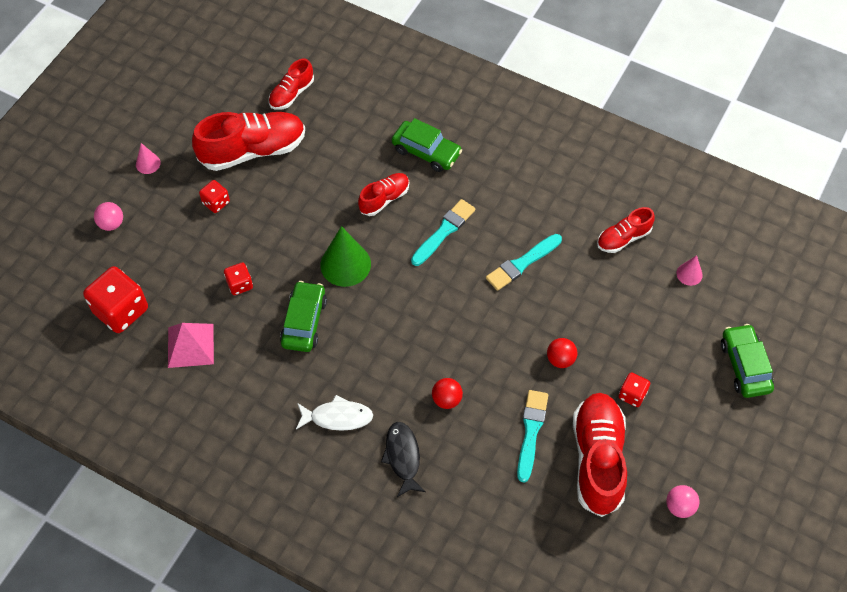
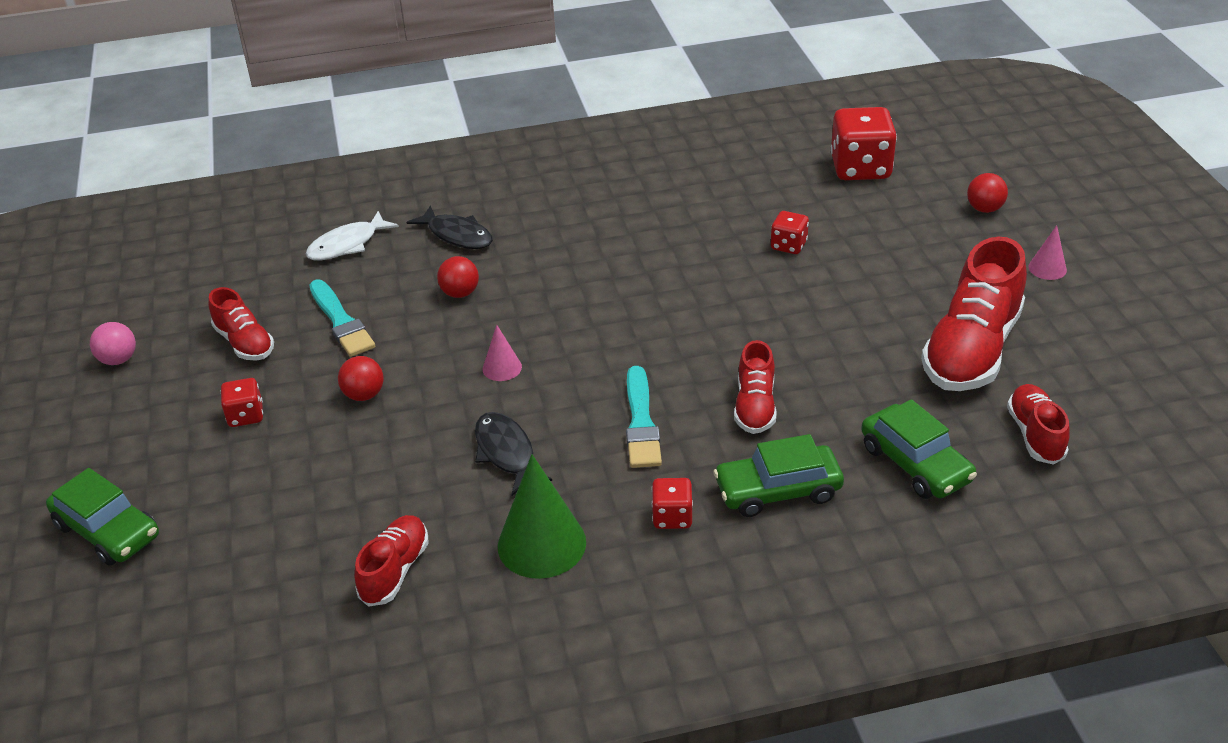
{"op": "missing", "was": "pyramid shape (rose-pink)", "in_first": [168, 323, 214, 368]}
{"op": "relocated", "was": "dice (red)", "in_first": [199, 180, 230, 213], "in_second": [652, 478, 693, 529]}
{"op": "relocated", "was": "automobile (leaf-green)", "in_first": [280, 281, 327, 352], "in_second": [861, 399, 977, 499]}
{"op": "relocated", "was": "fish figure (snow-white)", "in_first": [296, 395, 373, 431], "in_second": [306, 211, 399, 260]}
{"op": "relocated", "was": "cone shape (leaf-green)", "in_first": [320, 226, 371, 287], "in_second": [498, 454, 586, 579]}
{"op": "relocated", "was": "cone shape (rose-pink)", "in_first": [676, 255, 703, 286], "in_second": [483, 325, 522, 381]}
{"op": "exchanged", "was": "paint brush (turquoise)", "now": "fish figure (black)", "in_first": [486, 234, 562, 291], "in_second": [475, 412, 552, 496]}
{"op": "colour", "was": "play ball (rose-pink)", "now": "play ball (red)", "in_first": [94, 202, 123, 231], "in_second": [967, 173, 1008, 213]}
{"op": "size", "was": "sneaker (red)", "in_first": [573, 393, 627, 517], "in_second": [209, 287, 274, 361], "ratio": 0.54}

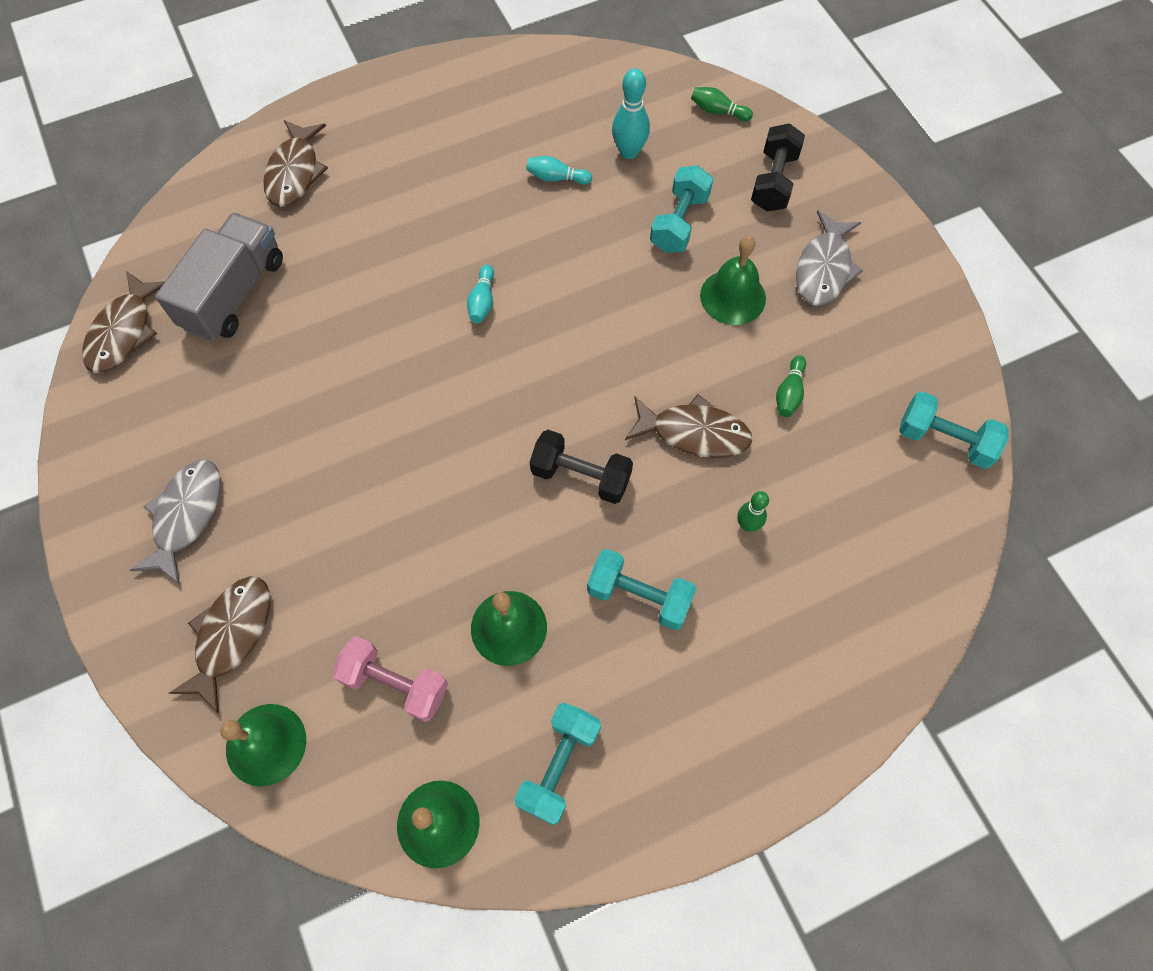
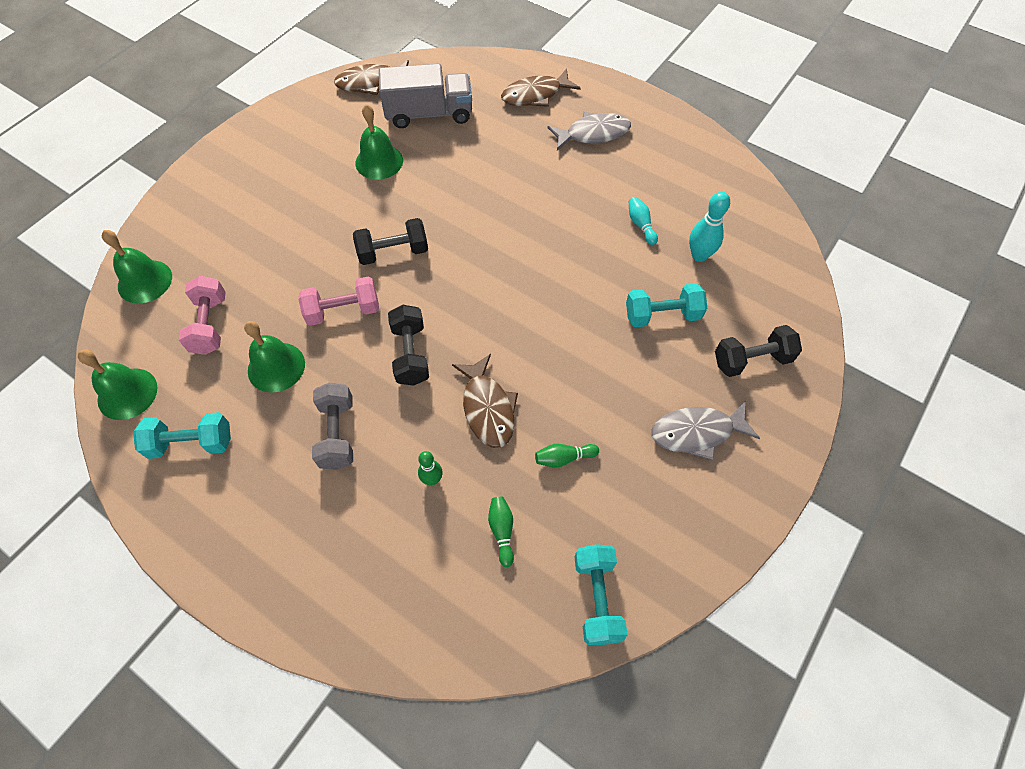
{"op": "missing", "was": "fish figure (russet)", "in_first": [169, 576, 270, 714]}
{"op": "missing", "was": "skittle (turquoise)", "in_first": [467, 265, 494, 323]}
{"op": "appeared", "now": "dumbbell (rose-pink)", "in_second": [298, 276, 379, 326]}
{"op": "appeared", "now": "dumbbell (black)", "in_second": [353, 218, 428, 265]}
{"op": "relocated", "was": "fish figure (ash-grey)", "in_first": [130, 460, 221, 584], "in_second": [547, 112, 631, 150]}
{"op": "relocated", "was": "skittle (leaf-green)", "in_first": [691, 87, 753, 121], "in_second": [488, 497, 514, 567]}
{"op": "relocated", "was": "bell (leaf-green)", "in_first": [700, 236, 766, 325], "in_second": [355, 104, 403, 180]}
{"op": "colour", "was": "dumbbell (turquoise)", "now": "dumbbell (ash-grey)", "in_first": [587, 549, 696, 630], "in_second": [312, 382, 353, 470]}

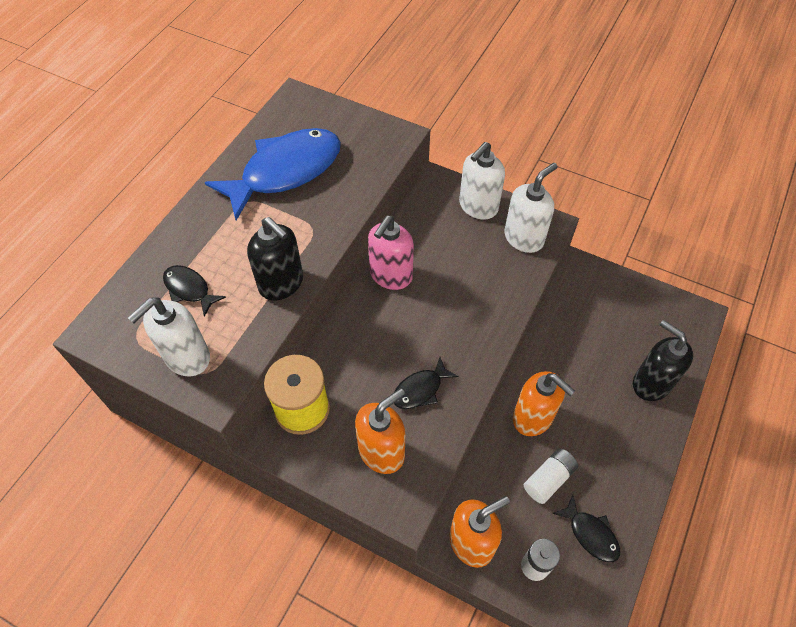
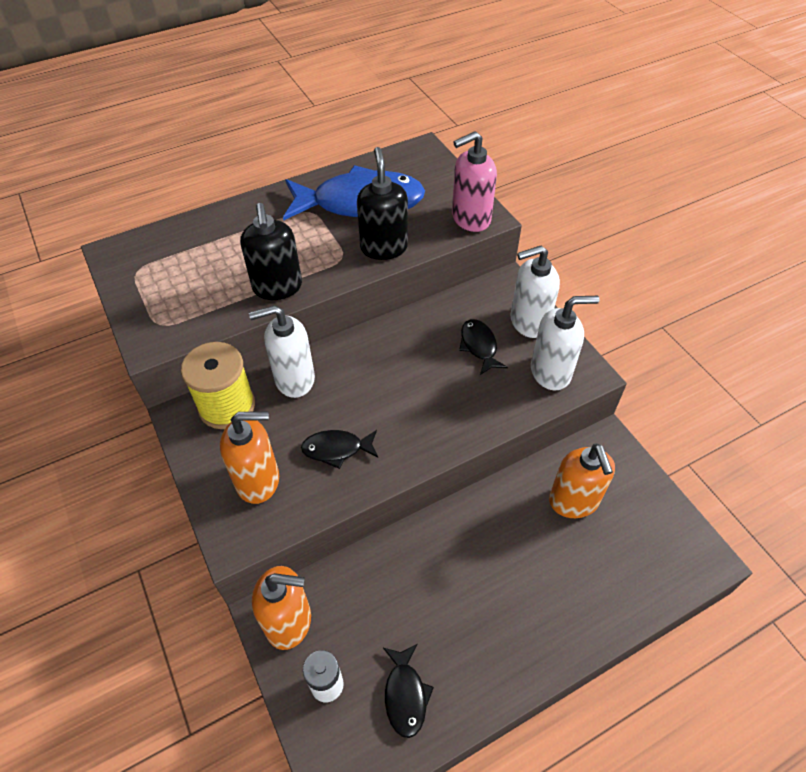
{"op": "missing", "was": "power cell (snow-white)", "in_first": [524, 448, 578, 504]}
{"op": "relocated", "was": "pump bottle (snow-white)", "in_first": [128, 297, 210, 377], "in_second": [249, 305, 315, 398]}
{"op": "relocated", "was": "fish figure (black)", "in_first": [163, 265, 226, 317], "in_second": [459, 319, 508, 375]}
{"op": "relocated", "was": "pump bottle (rose-pink)", "in_first": [368, 216, 414, 290], "in_second": [452, 131, 497, 232]}
{"op": "relocated", "was": "pump bottle (orange-coloured)", "in_first": [513, 371, 575, 436], "in_second": [549, 444, 615, 518]}
{"op": "relocated", "was": "pump bottle (black)", "in_first": [633, 320, 693, 401], "in_second": [357, 147, 408, 260]}

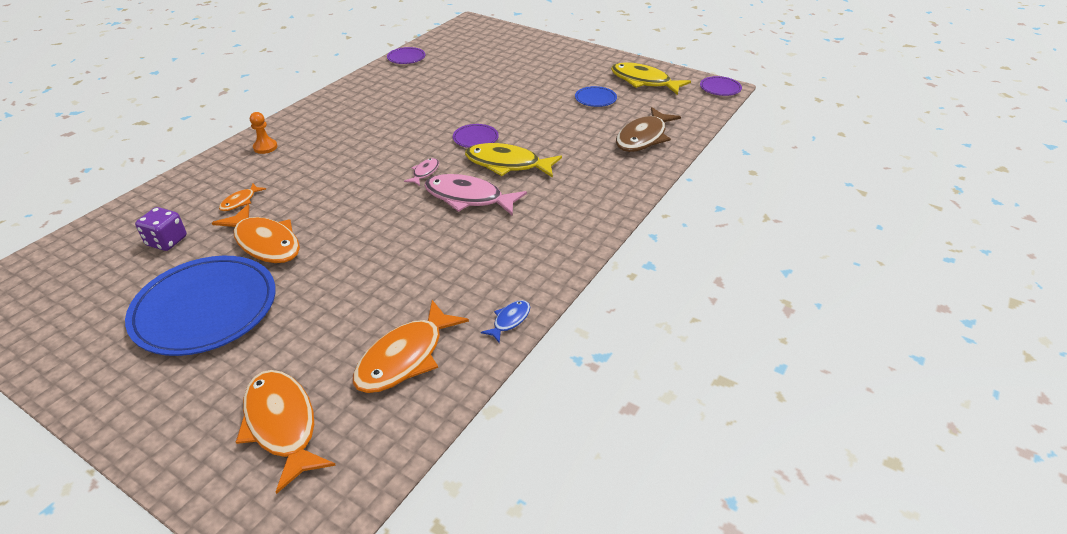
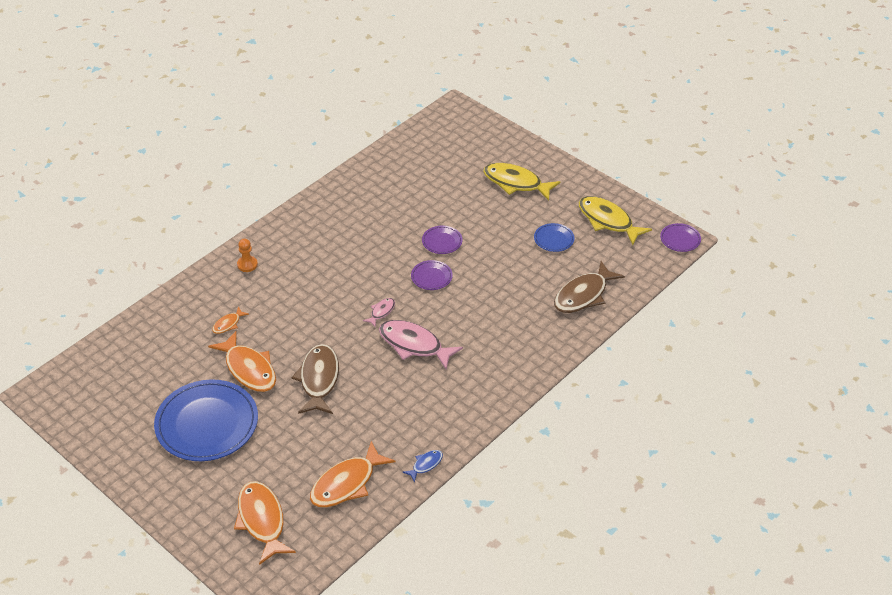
{"op": "missing", "was": "dice (royal purple)", "in_first": [135, 207, 187, 251]}
{"op": "appeared", "now": "fish figure (russet)", "in_second": [292, 344, 339, 414]}
{"op": "relocated", "was": "flat dish (royal purple)", "in_first": [387, 47, 425, 64], "in_second": [422, 226, 462, 254]}
{"op": "relocated", "was": "fish figure (yellow)", "in_first": [465, 143, 562, 178], "in_second": [483, 163, 560, 201]}

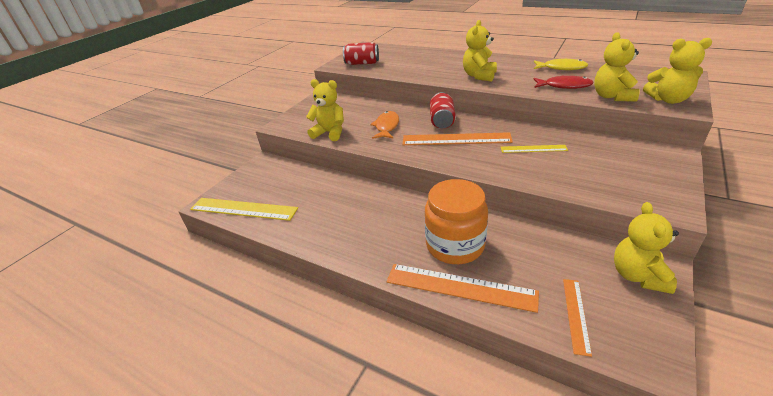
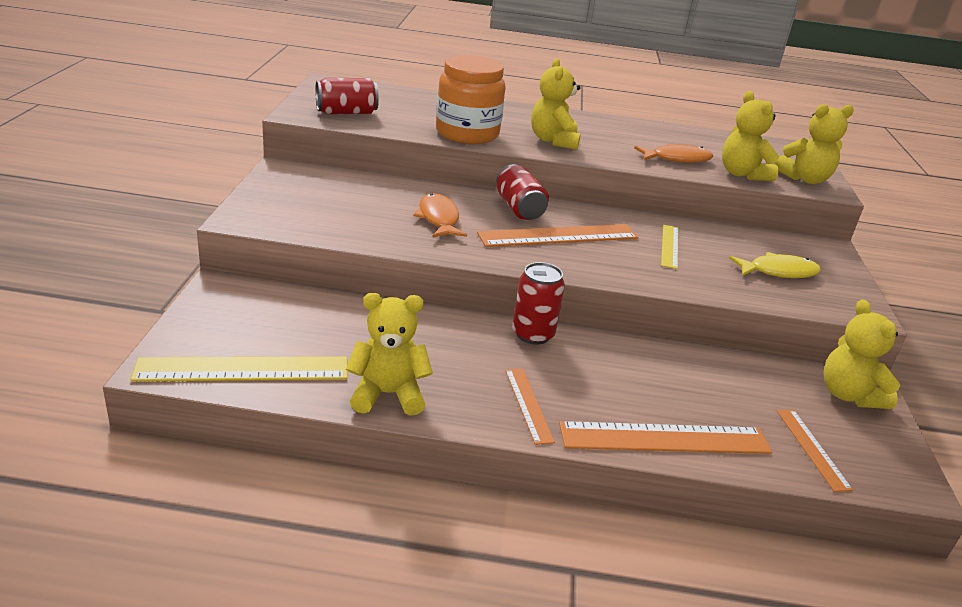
{"op": "appeared", "now": "measuring stick (orange-coloured)", "in_second": [505, 369, 555, 445]}
{"op": "appeared", "now": "can (red)", "in_second": [512, 262, 565, 345]}
{"op": "relocated", "was": "teddy (yellow)", "in_first": [306, 79, 344, 141], "in_second": [346, 293, 433, 416]}
{"op": "relocated", "was": "jar (orange-coloured)", "in_first": [425, 179, 488, 264], "in_second": [436, 55, 506, 144]}
{"op": "relocated", "was": "fish figure (yellow)", "in_first": [534, 59, 588, 70], "in_second": [729, 252, 821, 278]}
{"op": "colour", "was": "fish figure (red)", "now": "fish figure (orange-coloured)", "in_first": [534, 75, 594, 89], "in_second": [634, 144, 714, 163]}
{"op": "spun", "was": "measuring stick (yellow)", "in_first": [501, 145, 568, 153], "in_second": [661, 225, 678, 269], "clockwise": -60}

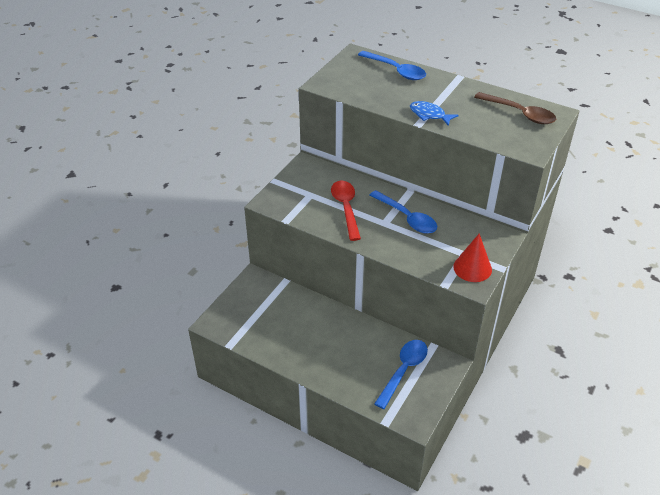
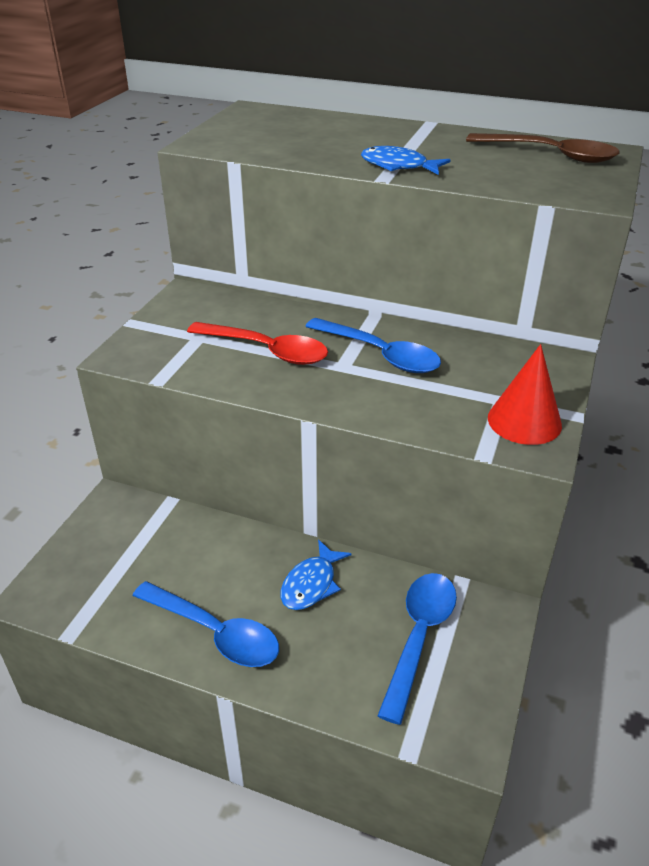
{"op": "appeared", "now": "fish figure (royal blue)", "in_second": [281, 540, 352, 610]}
{"op": "relocated", "was": "spoon (royal blue)", "in_first": [358, 51, 426, 80], "in_second": [133, 581, 279, 667]}
{"op": "spun", "was": "spoon (red)", "in_first": [331, 181, 361, 241], "in_second": [187, 322, 328, 365], "clockwise": 135}

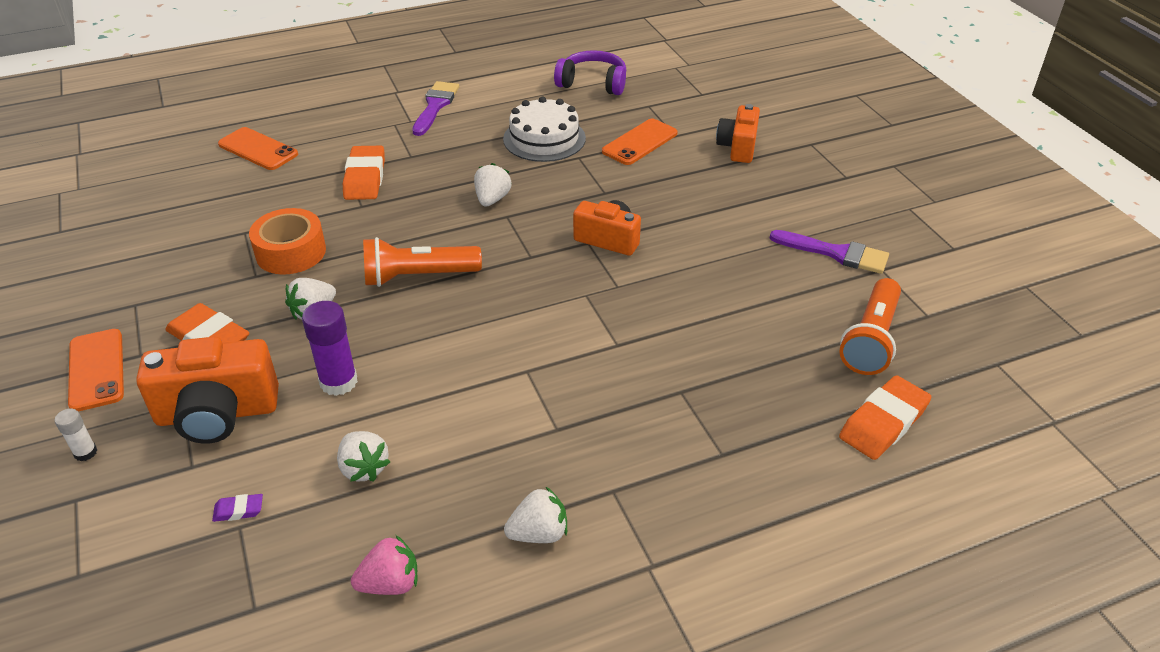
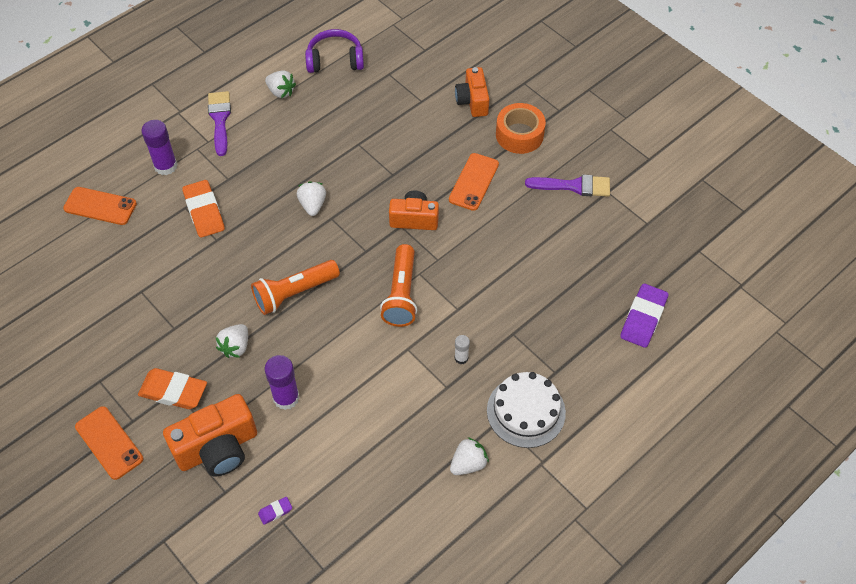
{"op": "missing", "was": "berry (rose-pink)", "in_first": [351, 535, 417, 595]}
{"op": "appeared", "now": "stick of glue (royal purple)", "in_second": [141, 120, 178, 175]}
{"op": "relocated", "was": "stick of glue (snow-white)", "in_first": [55, 409, 97, 461], "in_second": [454, 335, 470, 364]}
{"op": "relocated", "was": "sticky tape (orange-coloured)", "in_first": [249, 208, 326, 274], "in_second": [496, 103, 546, 154]}
{"op": "relocated", "was": "berry (snow-white)", "in_first": [337, 431, 390, 482], "in_second": [265, 70, 296, 98]}
{"op": "relocated", "was": "layer cake (snow-white)", "in_first": [503, 97, 586, 162], "in_second": [487, 372, 566, 448]}
{"op": "relocated", "was": "phone (orange-coloured)", "in_first": [602, 119, 678, 165], "in_second": [449, 153, 499, 211]}
{"op": "relocated", "was": "flashlight (orange-coloured)", "in_first": [839, 278, 901, 375], "in_second": [380, 244, 417, 327]}
{"op": "colour", "was": "eraser (orange-coloured)", "now": "eraser (royal purple)", "in_first": [839, 375, 931, 460], "in_second": [620, 283, 668, 348]}

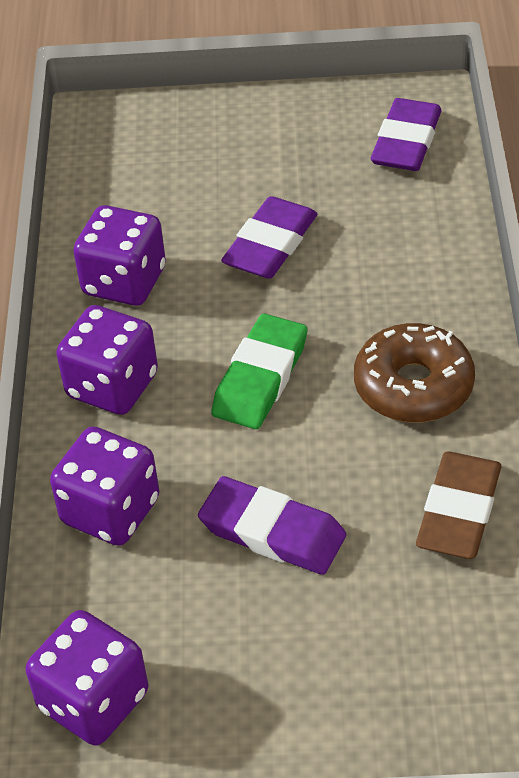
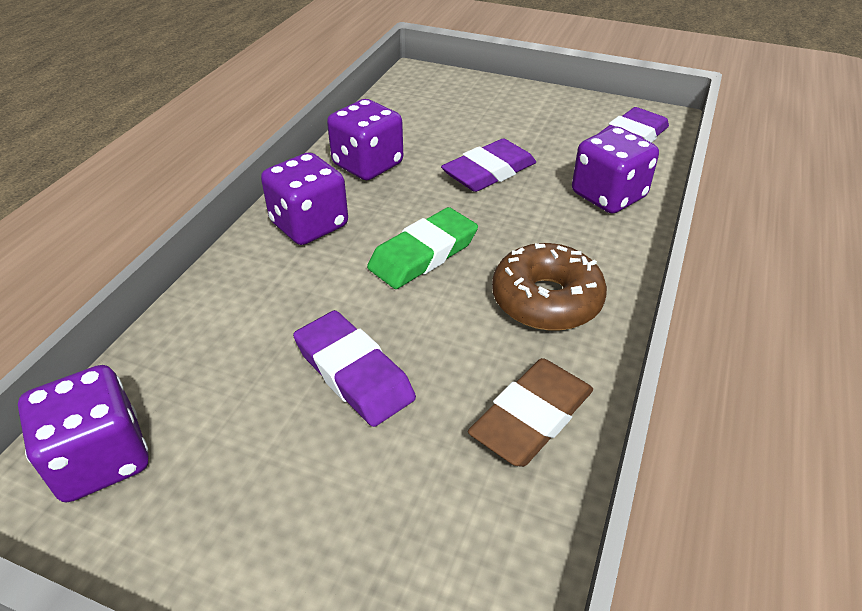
{"op": "relocated", "was": "dice (royal purple)", "in_first": [50, 427, 160, 546], "in_second": [572, 126, 659, 214]}

